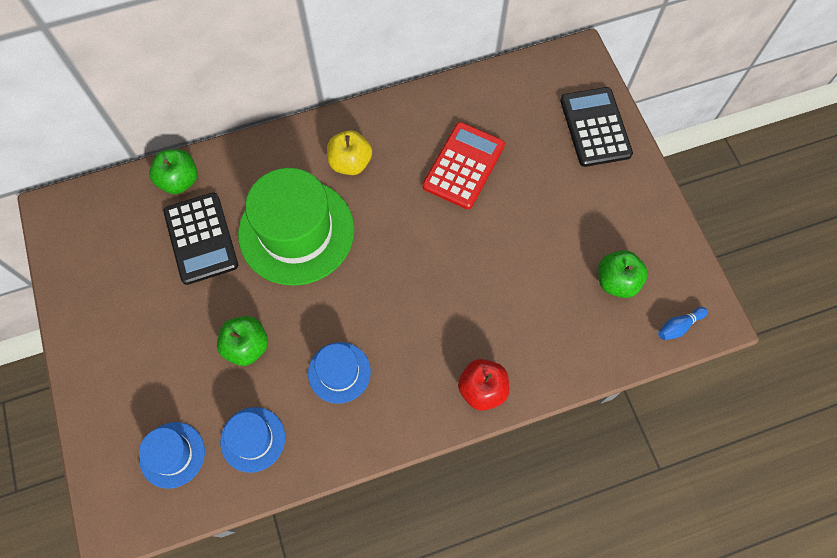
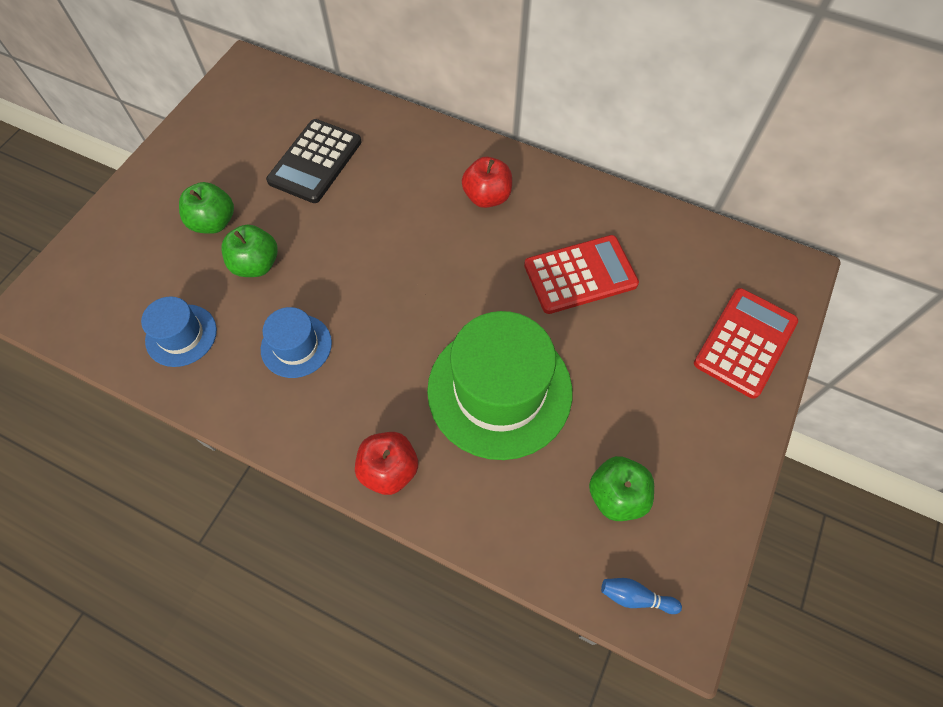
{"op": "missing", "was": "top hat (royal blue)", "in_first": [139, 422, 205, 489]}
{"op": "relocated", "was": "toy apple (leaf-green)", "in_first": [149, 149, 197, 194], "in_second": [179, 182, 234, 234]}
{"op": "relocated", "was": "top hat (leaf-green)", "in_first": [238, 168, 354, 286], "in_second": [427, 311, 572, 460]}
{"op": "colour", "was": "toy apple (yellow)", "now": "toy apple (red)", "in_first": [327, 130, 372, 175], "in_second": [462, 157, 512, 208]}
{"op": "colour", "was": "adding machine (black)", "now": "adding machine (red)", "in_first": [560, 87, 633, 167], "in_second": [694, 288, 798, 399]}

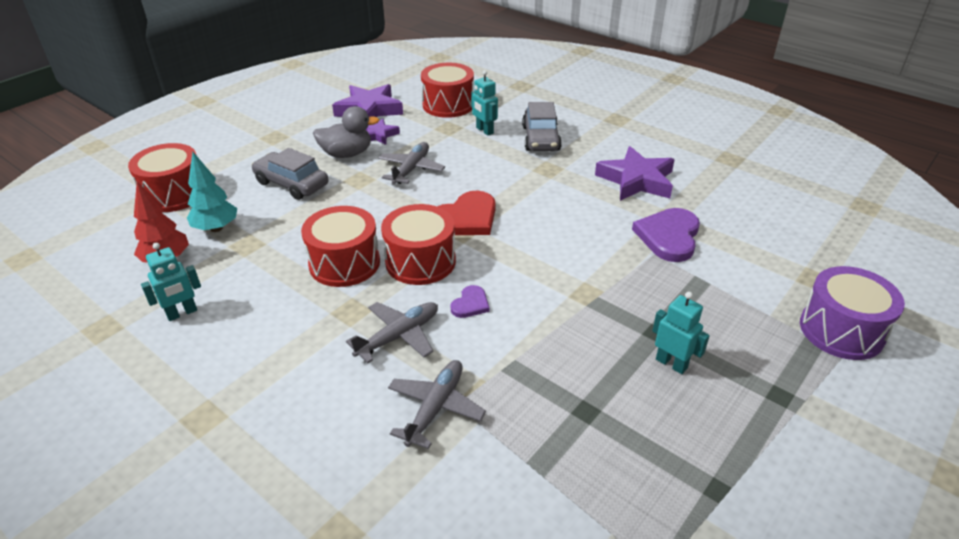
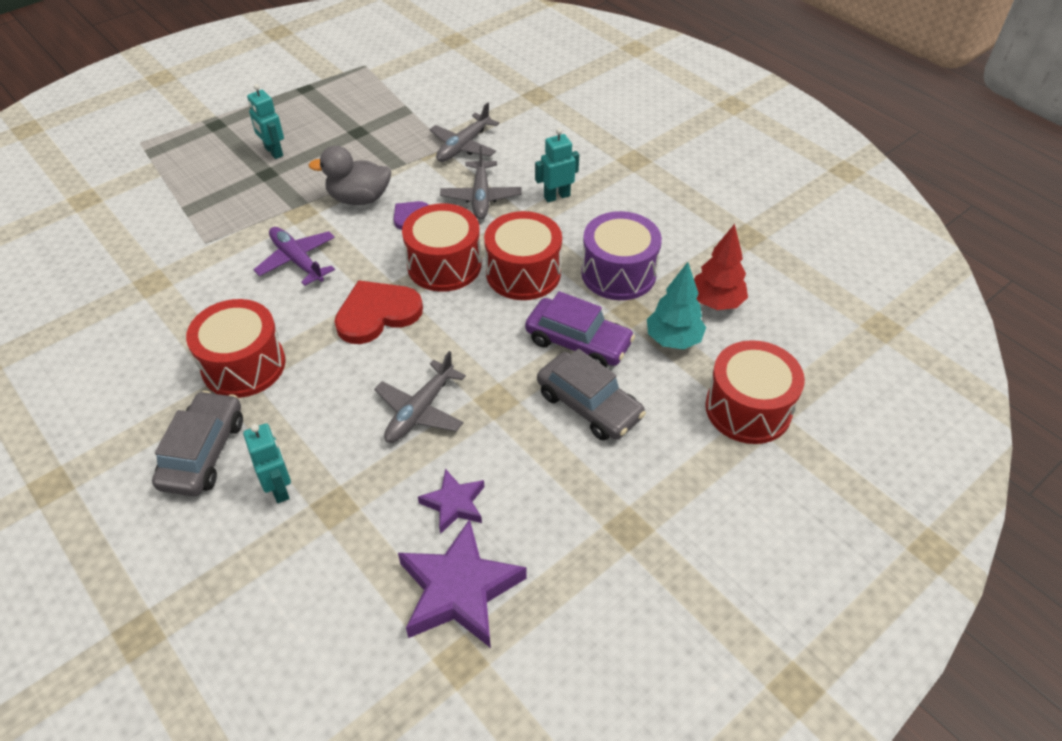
{"op": "missing", "was": "five-pointed star (royal purple)", "in_first": [595, 146, 675, 201]}
{"op": "missing", "was": "heart shape (royal purple)", "in_first": [632, 208, 700, 262]}
{"op": "appeared", "now": "plane (royal purple)", "in_second": [253, 227, 335, 286]}
{"op": "appeared", "now": "automobile (royal purple)", "in_second": [525, 291, 635, 367]}
{"op": "relocated", "was": "toy robot (turquoise)", "in_first": [141, 243, 201, 321], "in_second": [535, 128, 579, 202]}
{"op": "relocated", "was": "toy duck (ash-grey)", "in_first": [313, 106, 379, 158], "in_second": [309, 146, 391, 205]}
{"op": "relocated", "was": "snare drum (red)", "in_first": [421, 63, 474, 118], "in_second": [186, 299, 286, 398]}
{"op": "relocated", "was": "snare drum (royal purple)", "in_first": [800, 266, 905, 360], "in_second": [581, 211, 662, 300]}
{"op": "spun", "was": "plane (ash-grey)", "in_first": [346, 302, 438, 363], "in_second": [440, 146, 522, 220], "clockwise": -60}

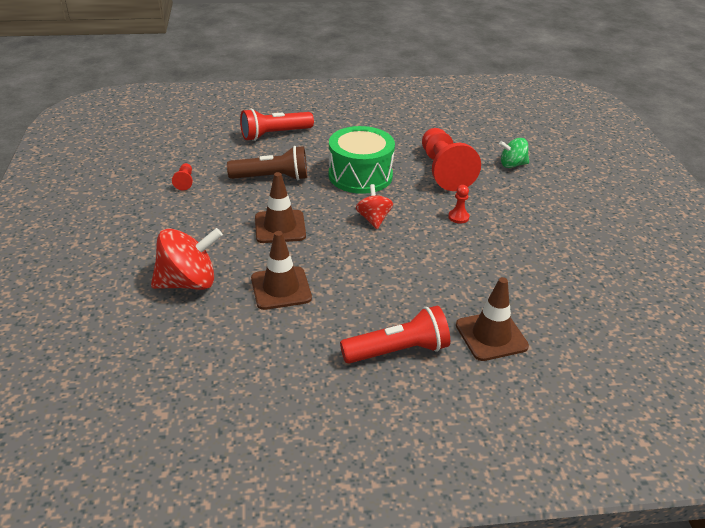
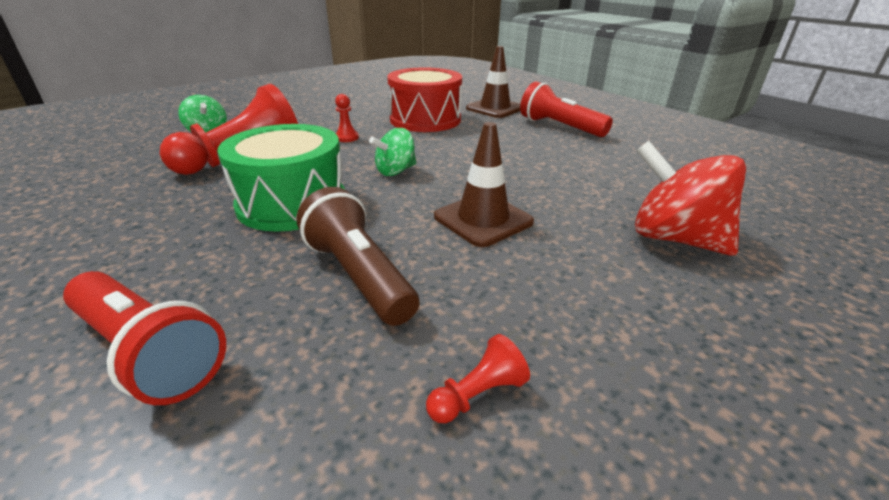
{"op": "missing", "was": "road cone (russet)", "in_first": [251, 231, 312, 310]}
{"op": "appeared", "now": "snare drum (red)", "in_second": [387, 67, 462, 132]}
{"op": "colour", "was": "toy top (red)", "now": "toy top (leaf-green)", "in_first": [356, 184, 393, 229], "in_second": [369, 128, 416, 176]}

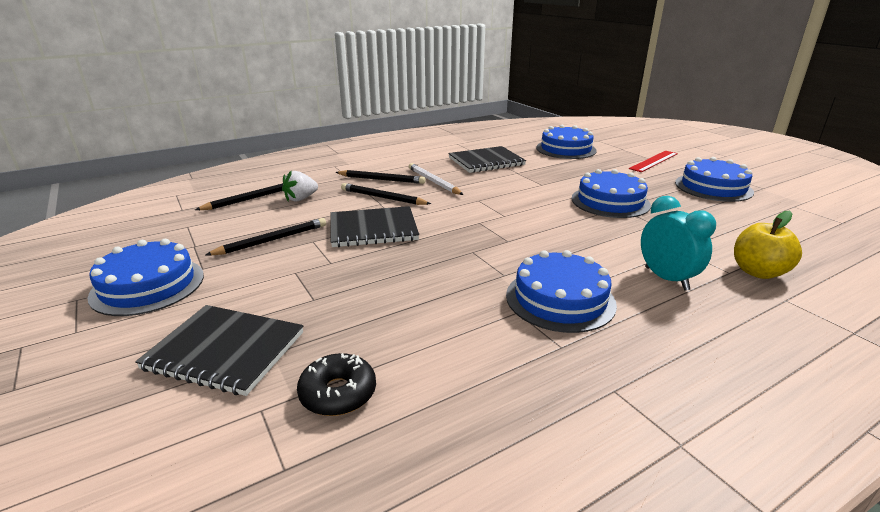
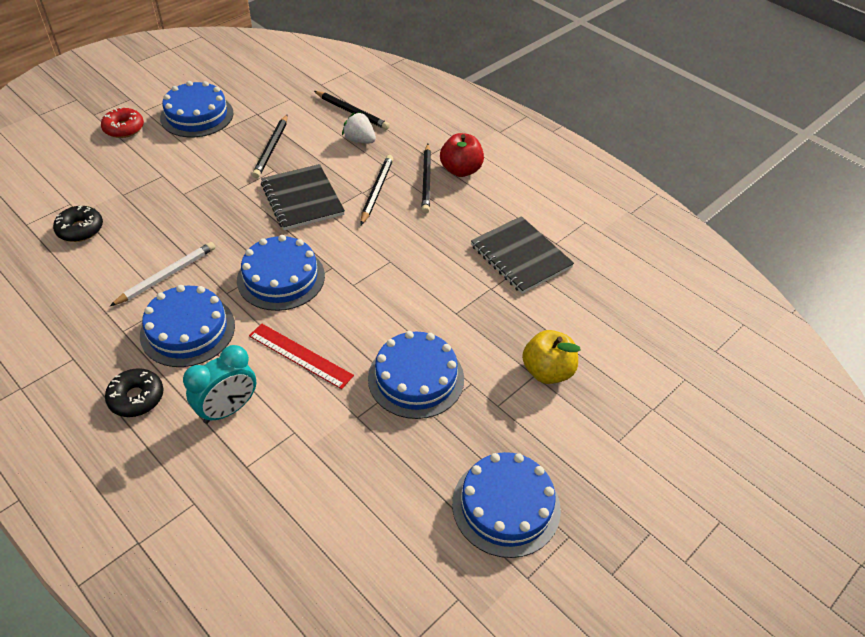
{"op": "missing", "was": "notepad (black)", "in_first": [135, 305, 303, 396]}
{"op": "appeared", "now": "doughnut (red)", "in_second": [101, 107, 144, 138]}
{"op": "appeared", "now": "doughnut (black)", "in_second": [105, 368, 163, 417]}
{"op": "appeared", "now": "toy apple (red)", "in_second": [440, 133, 484, 177]}
{"op": "relocated", "was": "pencil (snow-white)", "in_first": [409, 163, 463, 195], "in_second": [110, 242, 215, 306]}
{"op": "relocated", "was": "layer cake (royal blue)", "in_first": [536, 125, 597, 159], "in_second": [237, 235, 325, 311]}
{"op": "relocated", "was": "measuring stick (red)", "in_first": [629, 151, 678, 172], "in_second": [249, 323, 354, 389]}
{"op": "relocated", "was": "toy apple (yellow)", "in_first": [734, 211, 802, 279], "in_second": [522, 330, 581, 384]}
{"op": "spun", "was": "pencil (black)", "in_first": [205, 218, 326, 256], "in_second": [252, 114, 288, 178], "clockwise": 60}

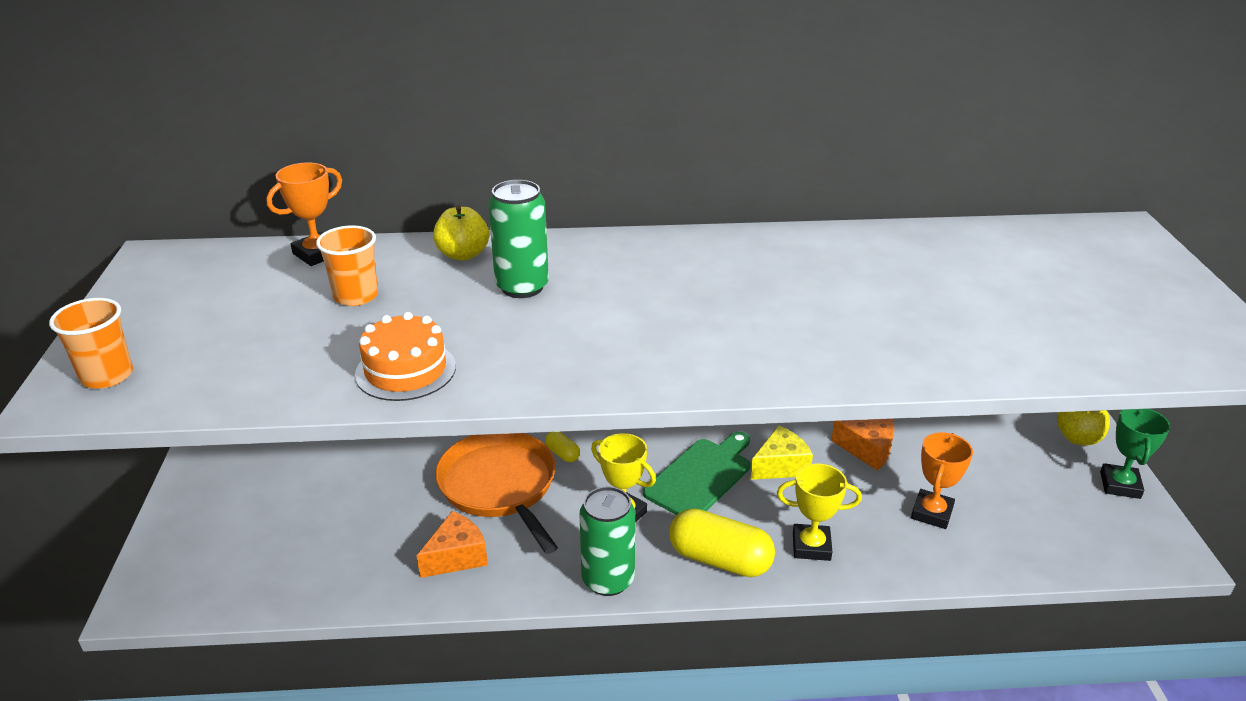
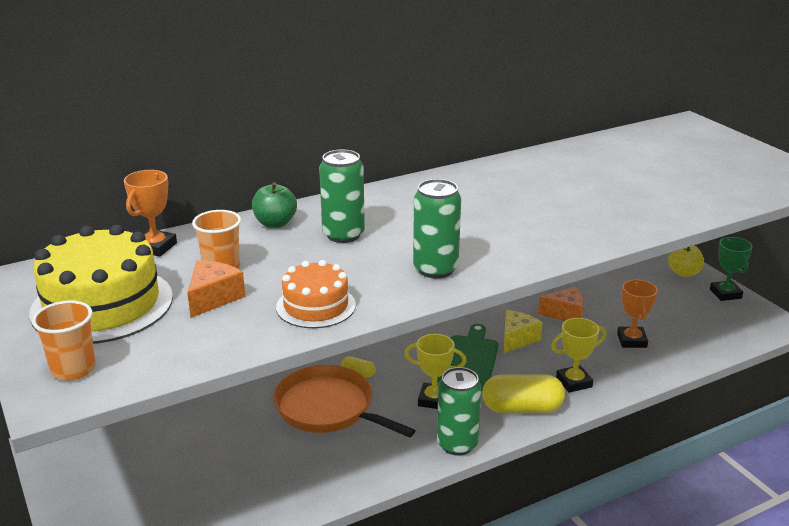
{"op": "appeared", "now": "layer cake (yellow)", "in_second": [29, 225, 173, 344]}
{"op": "appeared", "now": "can (leaf-green)", "in_second": [413, 179, 461, 279]}
{"op": "relocated", "was": "cheese (orange-coloured)", "in_first": [417, 511, 488, 578], "in_second": [187, 260, 245, 318]}
{"op": "colour", "was": "toy apple (yellow)", "now": "toy apple (leaf-green)", "in_first": [433, 205, 489, 261], "in_second": [252, 182, 297, 228]}

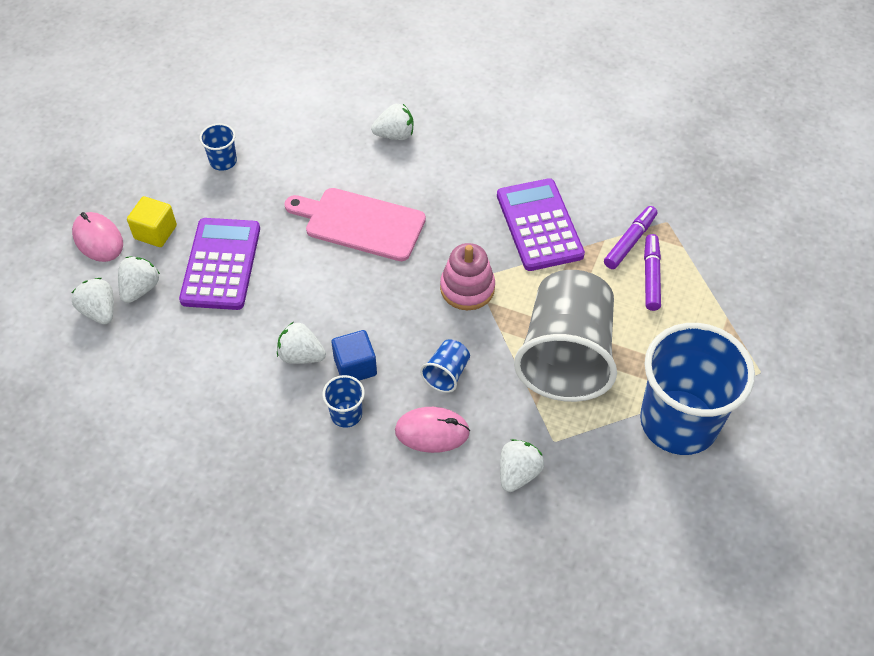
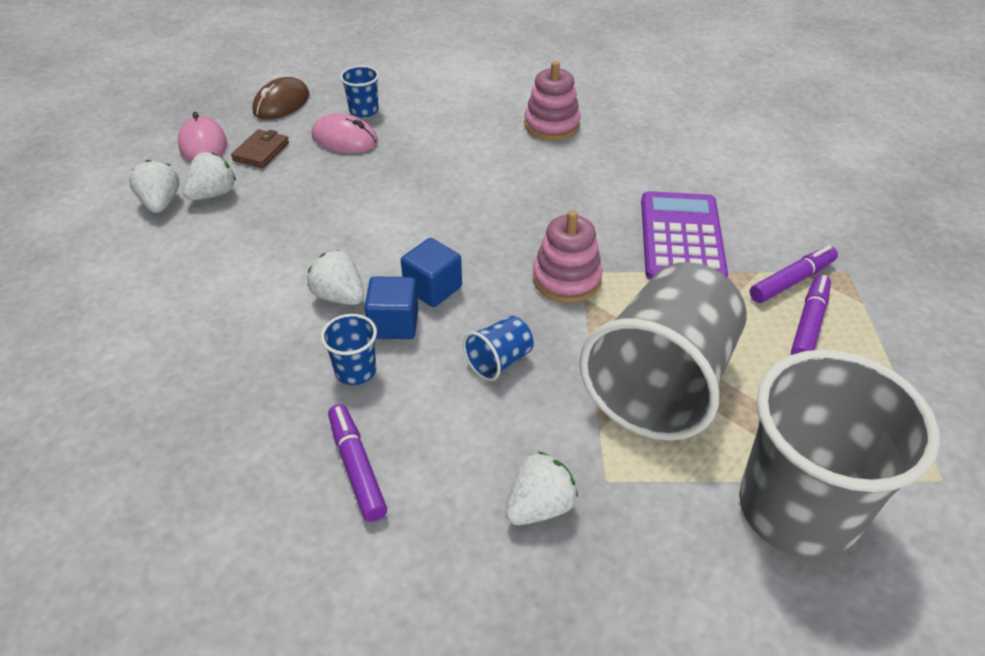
{"op": "missing", "was": "adding machine (royal purple)", "in_first": [179, 218, 260, 310]}
{"op": "missing", "was": "bread board (rose-pink)", "in_first": [284, 188, 426, 261]}
{"op": "appeared", "now": "PC mouse (russet)", "in_second": [252, 77, 309, 120]}
{"op": "appeared", "now": "marker pen (royal purple)", "in_second": [328, 404, 387, 522]}
{"op": "appeared", "now": "cube (royal blue)", "in_second": [401, 238, 462, 307]}
{"op": "relocated", "was": "PC mouse (rose-pink)", "in_first": [395, 407, 470, 453], "in_second": [312, 113, 378, 153]}
{"op": "exchanged", "was": "cube (yellow)", "now": "wallet (russet)", "in_first": [127, 196, 177, 247], "in_second": [231, 129, 289, 168]}
{"op": "exchanged", "was": "berry (snow-white)", "now": "stacking toy (rose-pink)", "in_first": [371, 104, 413, 140], "in_second": [524, 61, 580, 140]}
{"op": "colour", "was": "cup (royal blue)", "now": "cup (ash-grey)", "in_first": [640, 323, 755, 455], "in_second": [739, 350, 940, 560]}

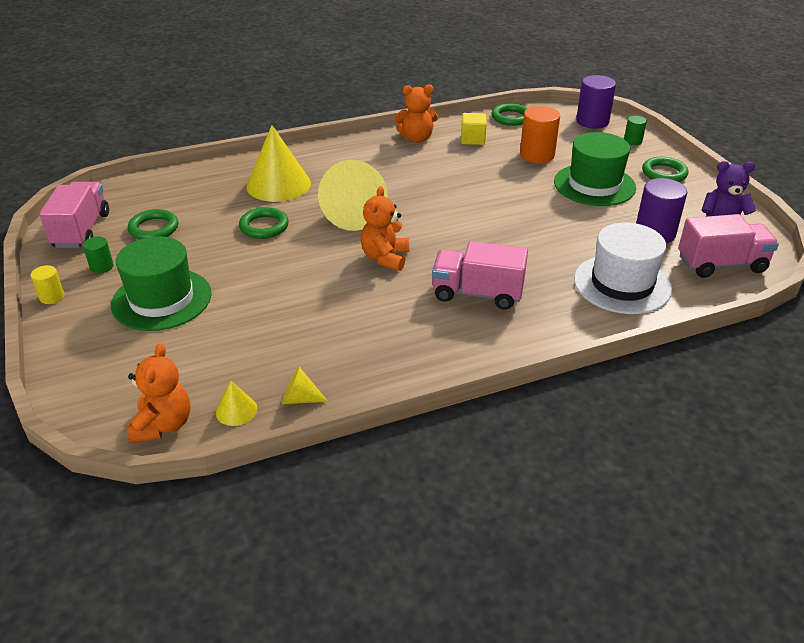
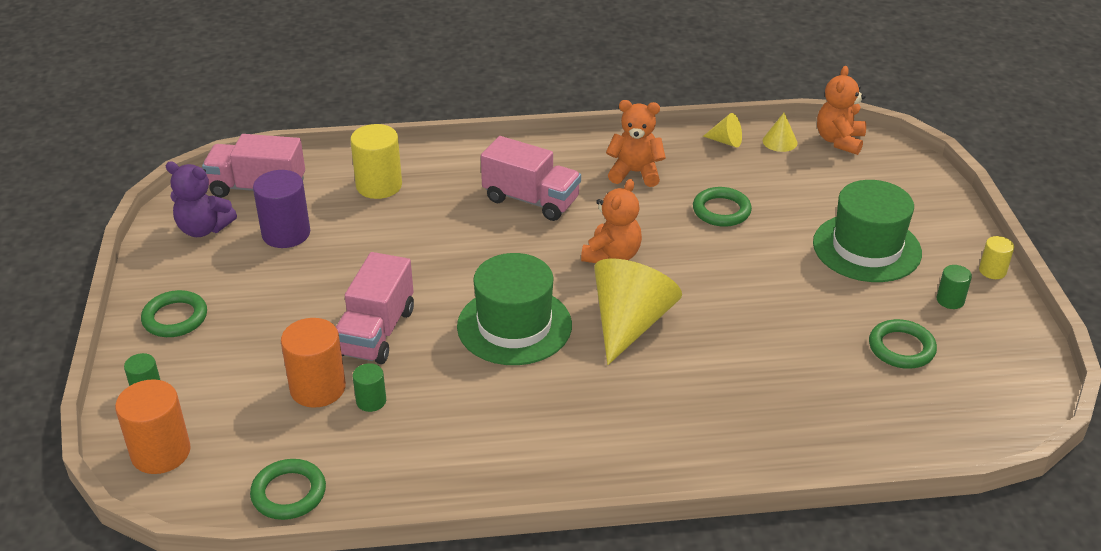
{"op": "missing", "was": "cone shape (yellow)", "in_first": [246, 125, 311, 202]}
{"op": "missing", "was": "cube (yellow)", "in_first": [461, 113, 487, 145]}
{"op": "appeared", "now": "cylinder shape (leaf-green)", "in_second": [353, 363, 386, 412]}
{"op": "relocated", "was": "truck (rose-pink)", "in_first": [39, 182, 109, 248], "in_second": [336, 252, 414, 364]}
{"op": "relocated", "was": "hoop (leaf-green)", "in_first": [239, 207, 289, 239], "in_second": [693, 187, 752, 227]}
{"op": "relocated", "was": "teddy (orange-coloured)", "in_first": [394, 84, 438, 143], "in_second": [606, 100, 666, 187]}
{"op": "relocated", "was": "top hat (leaf-green)", "in_first": [554, 132, 636, 206], "in_second": [457, 253, 572, 365]}
{"op": "exchanged", "was": "top hat (snow-white)", "now": "cylinder shape (yellow)", "in_first": [574, 223, 672, 314], "in_second": [350, 124, 402, 199]}
{"op": "colour", "was": "cylinder shape (royal purple)", "now": "cylinder shape (orange-coloured)", "in_first": [576, 75, 616, 129], "in_second": [115, 379, 191, 474]}

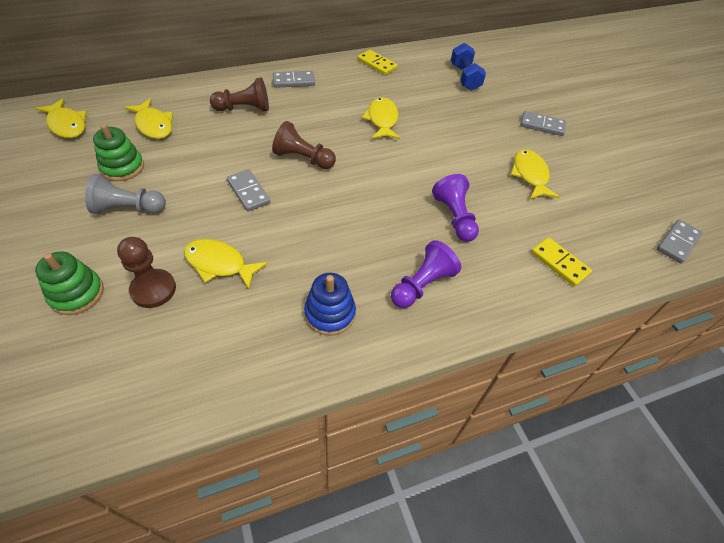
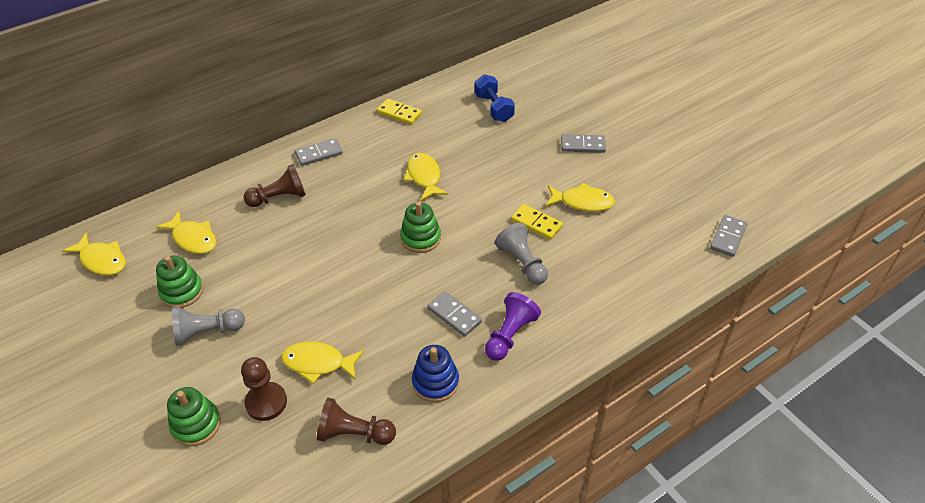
{"op": "appeared", "now": "stacking toy (leaf-green)", "in_second": [400, 202, 441, 253]}
{"op": "relocated", "was": "domino tile (ash-grey)", "in_first": [227, 169, 270, 212], "in_second": [427, 291, 482, 337]}
{"op": "relocated", "was": "pawn (russet)", "in_first": [272, 121, 336, 169], "in_second": [317, 398, 396, 445]}
{"op": "relocated", "was": "domino tile (yellow)", "in_first": [531, 237, 592, 287], "in_second": [511, 204, 563, 240]}
{"op": "colour", "was": "pawn (royal purple)", "now": "pawn (ash-grey)", "in_first": [432, 174, 479, 242], "in_second": [495, 223, 548, 285]}
{"op": "spun", "was": "fish figure (yellow)", "in_first": [510, 149, 560, 199], "in_second": [546, 183, 615, 212], "clockwise": 120}

